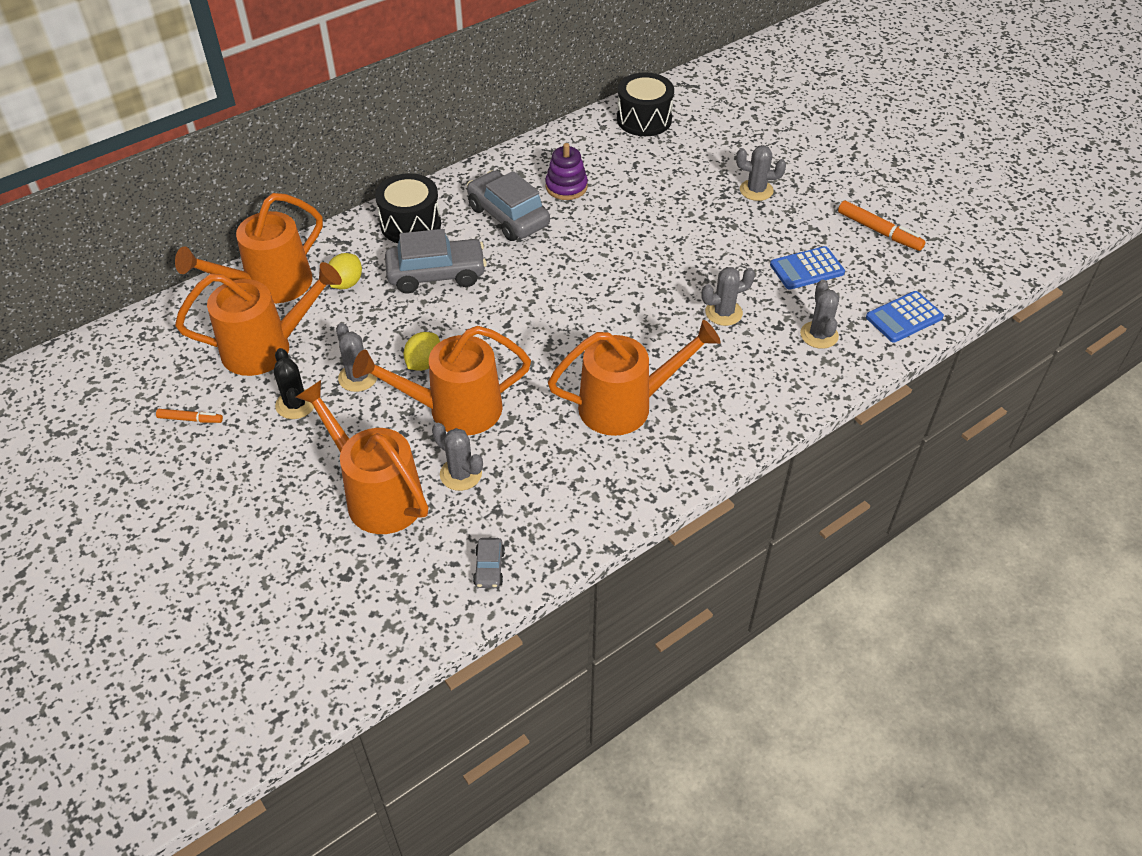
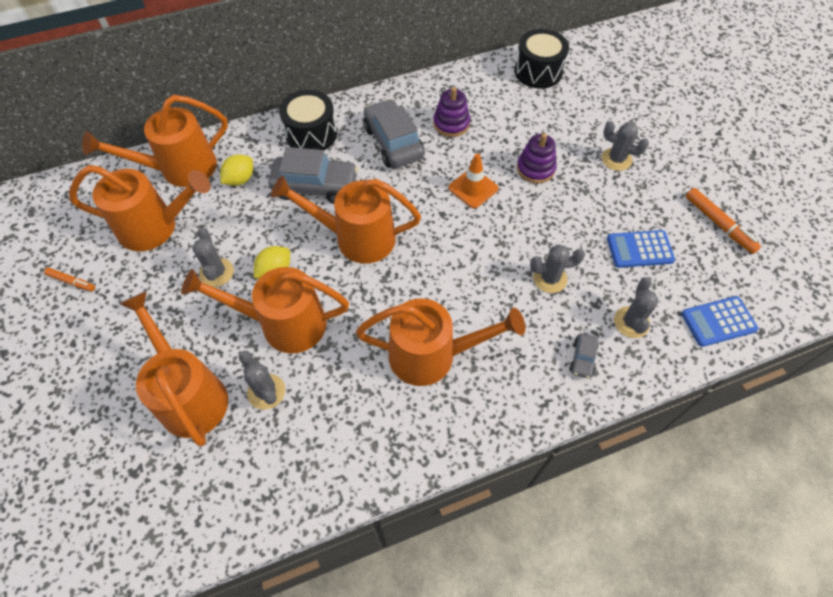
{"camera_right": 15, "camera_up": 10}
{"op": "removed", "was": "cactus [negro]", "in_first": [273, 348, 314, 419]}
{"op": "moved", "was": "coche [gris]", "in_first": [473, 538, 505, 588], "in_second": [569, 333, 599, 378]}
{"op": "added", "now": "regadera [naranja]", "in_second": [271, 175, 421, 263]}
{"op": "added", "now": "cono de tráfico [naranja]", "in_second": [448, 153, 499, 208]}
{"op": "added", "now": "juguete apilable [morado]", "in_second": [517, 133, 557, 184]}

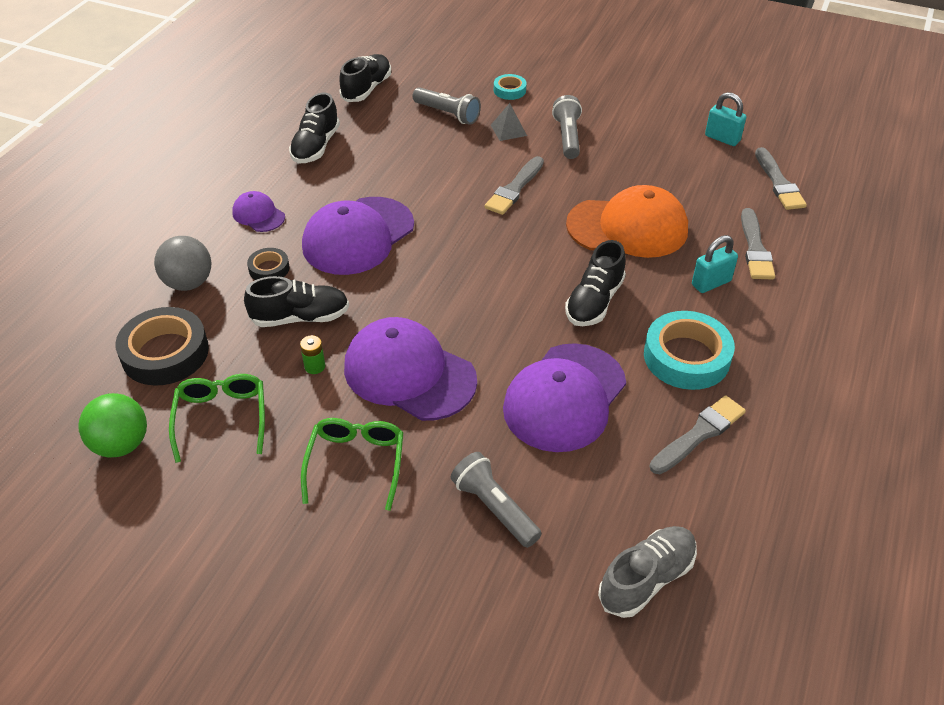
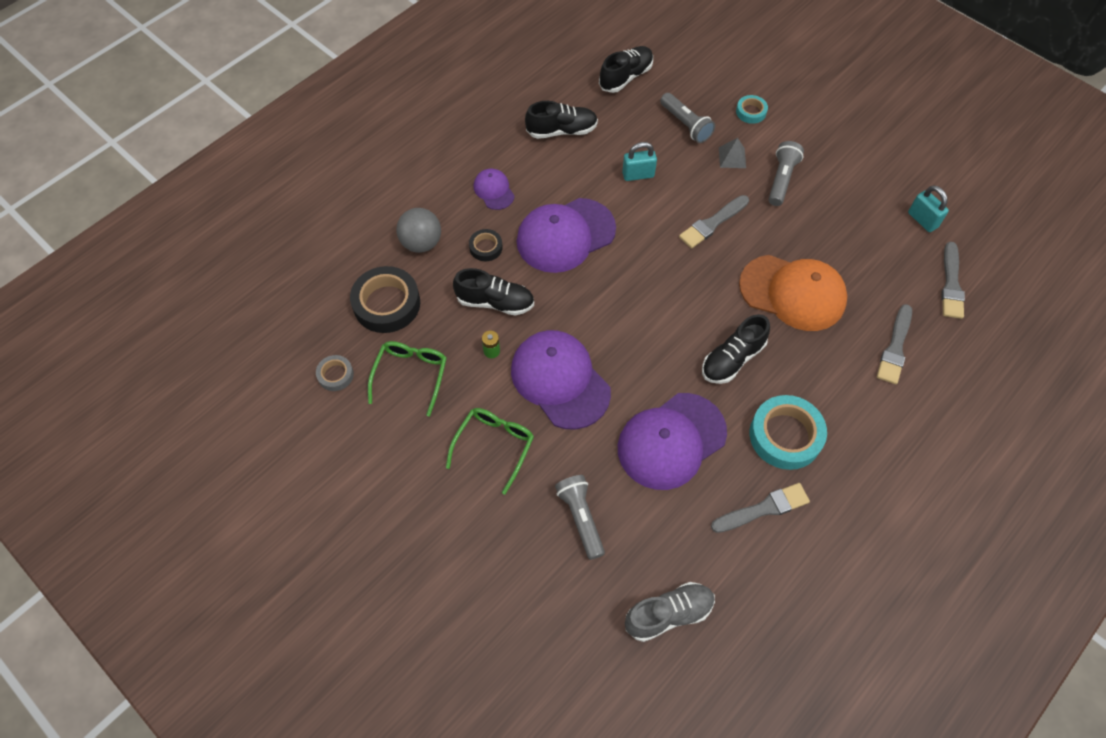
{"camera_right": 20, "camera_up": 15}
{"op": "replaced", "was": "pelota [verde]", "now": "cinta adhesiva [gris]", "in_first": [78, 393, 147, 458], "in_second": [316, 355, 354, 391]}
{"op": "turned", "was": "zapato [negro]", "in_first": [289, 93, 340, 163], "in_second": [525, 101, 598, 139], "clockwise": -135}
{"op": "moved", "was": "candado [turquesa]", "in_first": [692, 235, 738, 293], "in_second": [622, 142, 657, 181]}

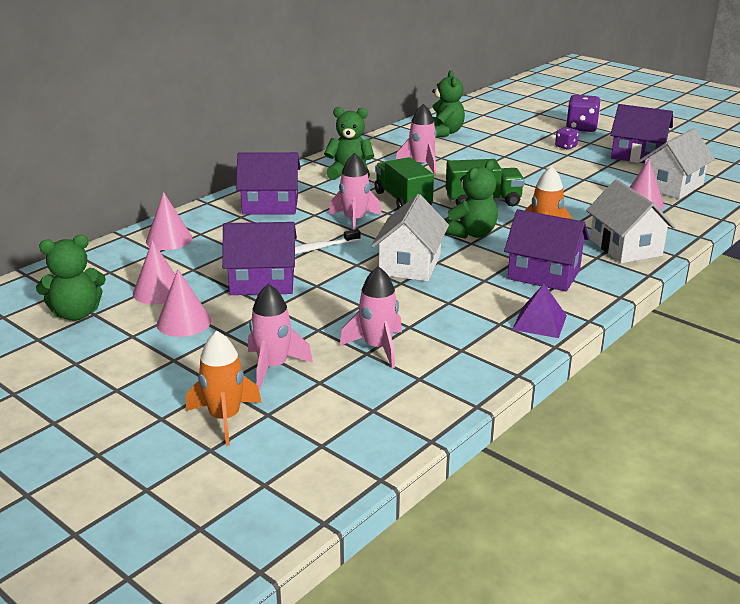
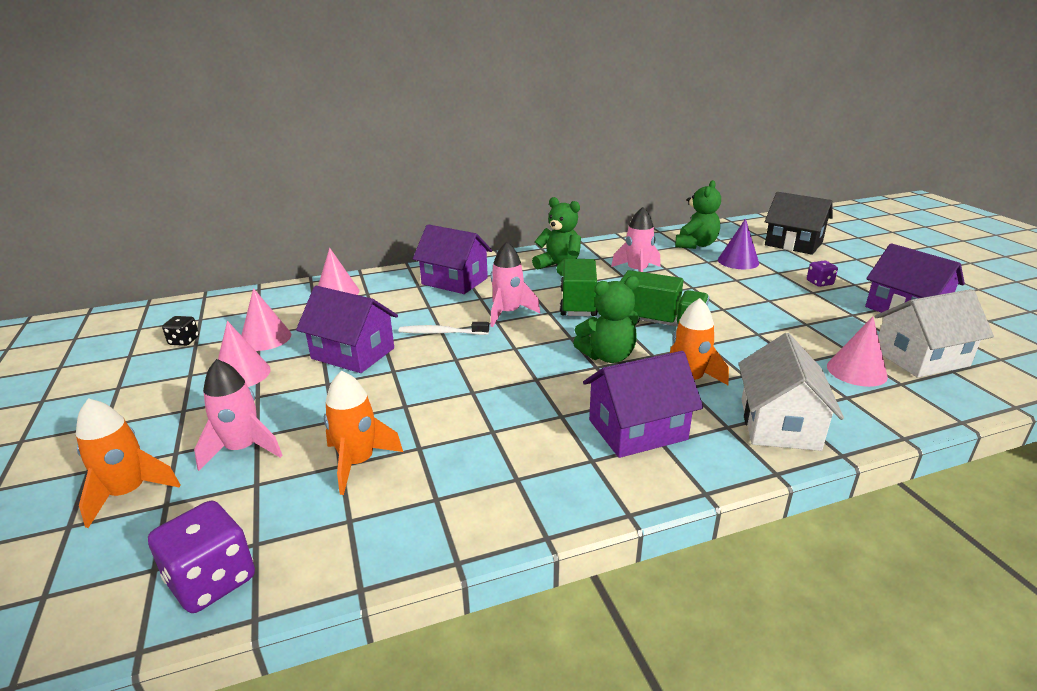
{"camera_right": 30, "camera_up": 0}
{"op": "replaced", "was": "osito [verde]", "now": "dado [negro]", "in_first": [36, 235, 106, 321], "in_second": [162, 316, 199, 346]}
{"op": "recoloured", "was": "cohete [rosa]", "now": "cohete [naranja]", "in_first": [340, 266, 402, 368], "in_second": [324, 370, 403, 495]}
{"op": "removed", "was": "casa [blanco]", "in_first": [371, 194, 449, 281]}
{"op": "turned", "was": "casa [morado]", "in_first": [504, 209, 589, 292], "in_second": [583, 351, 703, 458], "clockwise": -75}
{"op": "removed", "was": "pirámide [morado]", "in_first": [512, 284, 567, 338]}
{"op": "moved", "was": "dado [morado]", "in_first": [566, 95, 601, 132], "in_second": [148, 501, 255, 613]}
{"op": "added", "now": "cono [morado]", "in_second": [718, 218, 759, 269]}
{"op": "added", "now": "casa [negro]", "in_second": [765, 192, 833, 255]}

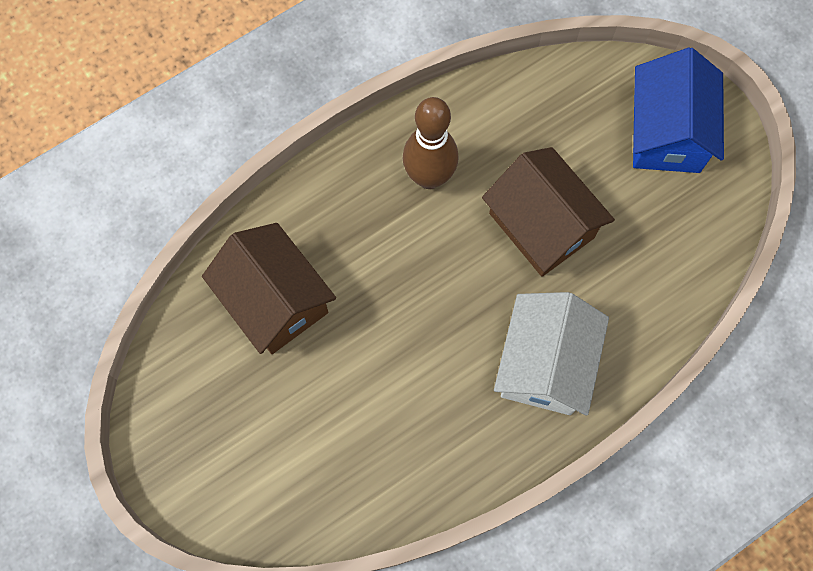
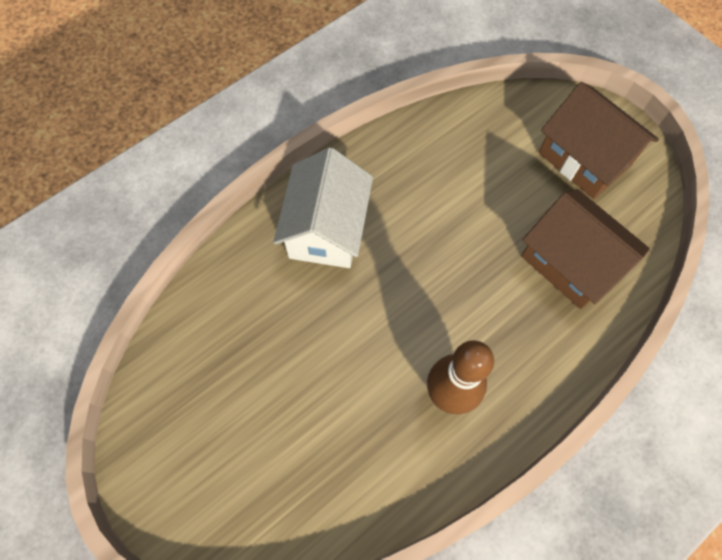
{"camera_right": 175, "camera_up": -5}
{"op": "moved", "was": "casa [marrón]", "in_first": [482, 147, 615, 277], "in_second": [539, 82, 659, 199]}
{"op": "removed", "was": "casa [azul]", "in_first": [633, 48, 724, 173]}

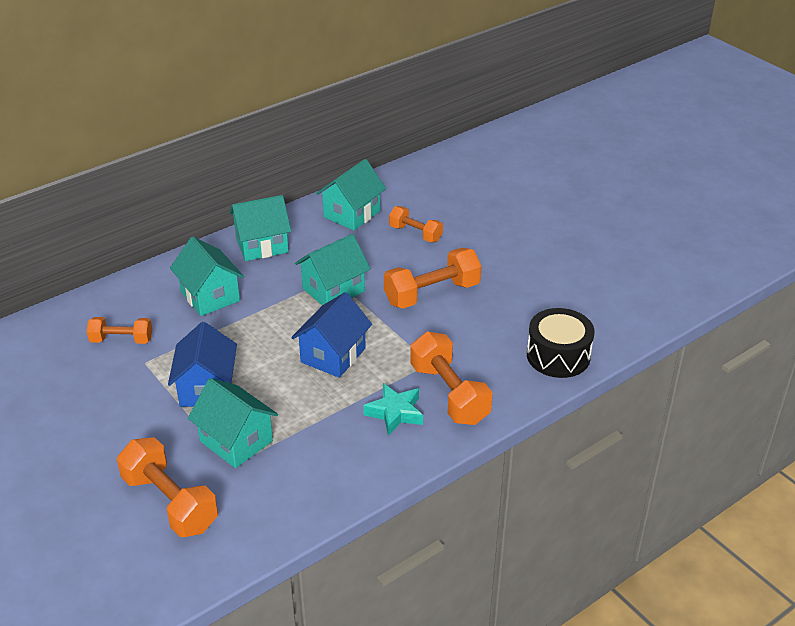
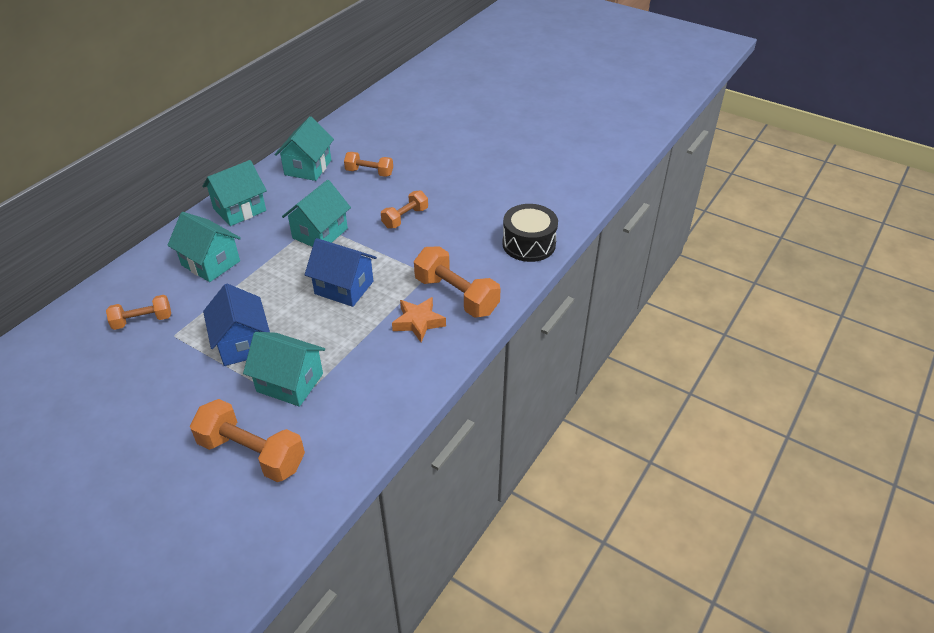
{"camera_right": -20, "camera_up": 5}
{"op": "turned", "was": "casa [azul]", "in_first": [291, 292, 372, 378], "in_second": [305, 238, 377, 307], "clockwise": -75}
{"op": "recoloured", "was": "estrella [turquesa]", "now": "estrella [naranja]", "in_first": [363, 383, 423, 435], "in_second": [392, 297, 446, 342]}
{"op": "resized", "was": "mancuerna [naranja]", "in_first": [384, 248, 482, 309], "in_second": [381, 190, 428, 228], "ratio": 0.61}

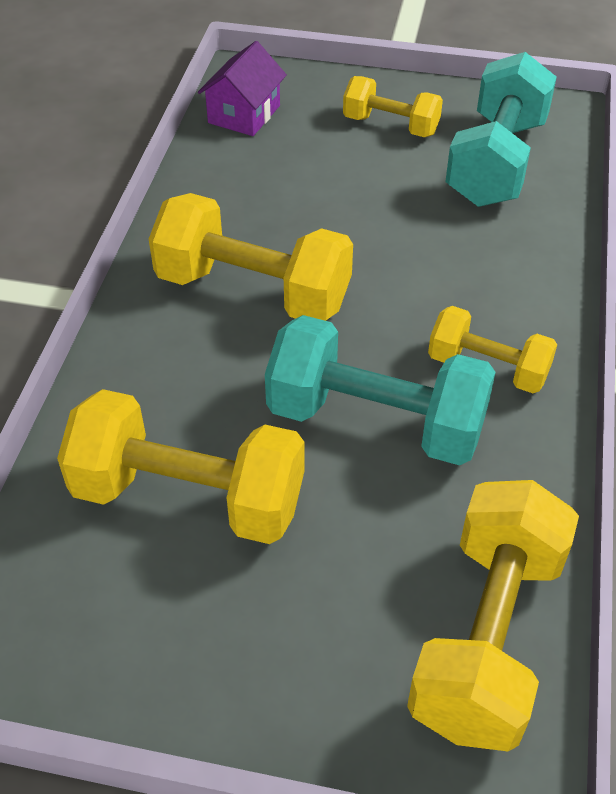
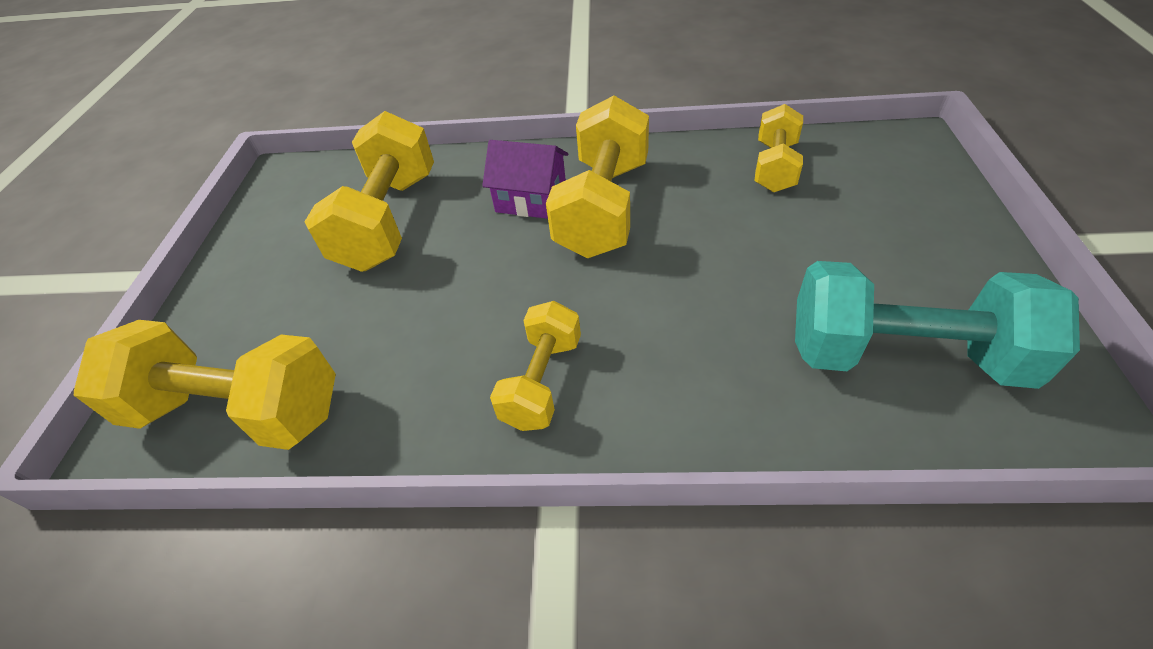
{"camera_right": 85, "camera_up": 0}
{"op": "moved", "was": "casa [morado]", "in_first": [198, 41, 287, 136], "in_second": [482, 140, 568, 219]}
{"op": "removed", "was": "mancuerna [turquesa]", "in_first": [265, 315, 496, 466]}
{"op": "moved", "was": "mancuerna [amarillo]", "in_first": [343, 76, 443, 137], "in_second": [755, 104, 803, 192]}

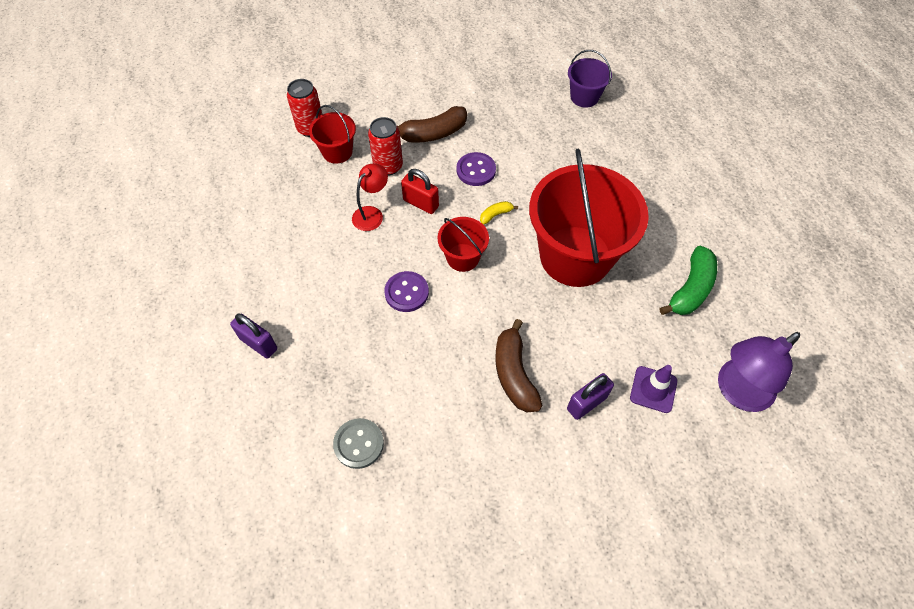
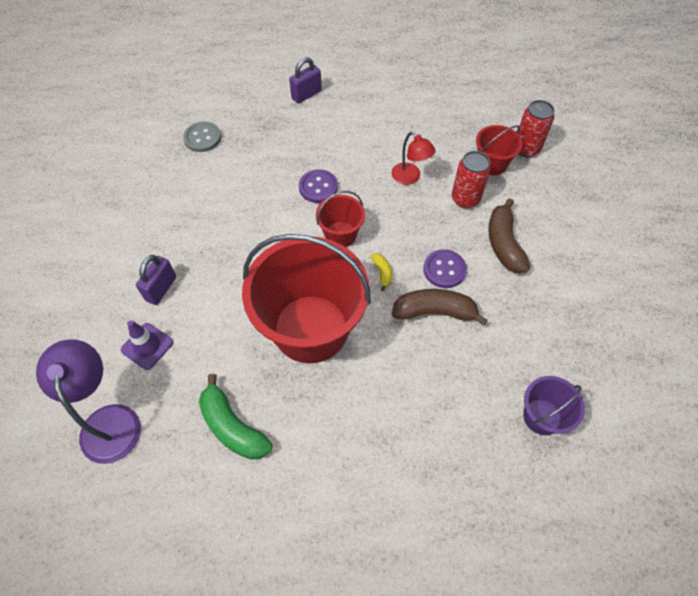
{"camera_right": 105, "camera_up": 0}
{"op": "removed", "was": "candado [rojo]", "in_first": [401, 169, 439, 214]}
{"op": "moved", "was": "plátano [marrón]", "in_first": [495, 319, 543, 413], "in_second": [392, 289, 488, 326]}
{"op": "turned", "was": "candado [morado]", "in_first": [567, 373, 614, 420], "in_second": [136, 255, 176, 305], "clockwise": 45}

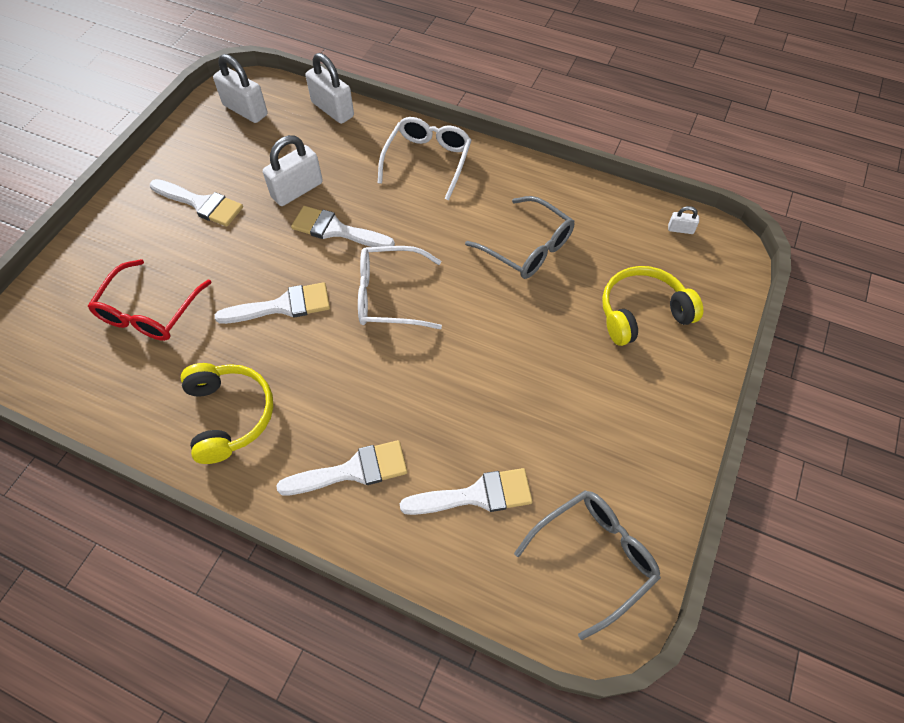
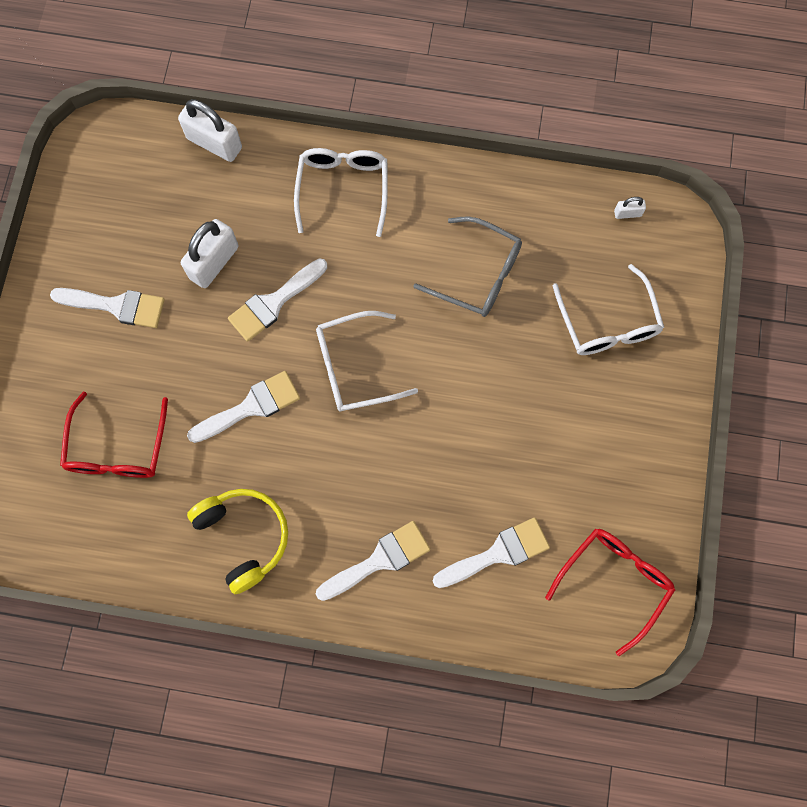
{"camera_right": -15, "camera_up": 15}
{"op": "removed", "was": "candado [blanco]", "in_first": [213, 54, 268, 123]}
{"op": "turned", "was": "pincel [blanco]", "in_first": [291, 206, 395, 247], "in_second": [228, 258, 327, 342], "clockwise": -45}
{"op": "recoloured", "was": "gafas [gris]", "now": "gafas [rojo]", "in_first": [514, 490, 661, 640], "in_second": [545, 529, 675, 656]}
{"op": "replaced", "was": "auriculares [amarillo]", "now": "gafas [blanco]", "in_first": [602, 266, 703, 346], "in_second": [553, 264, 664, 355]}

